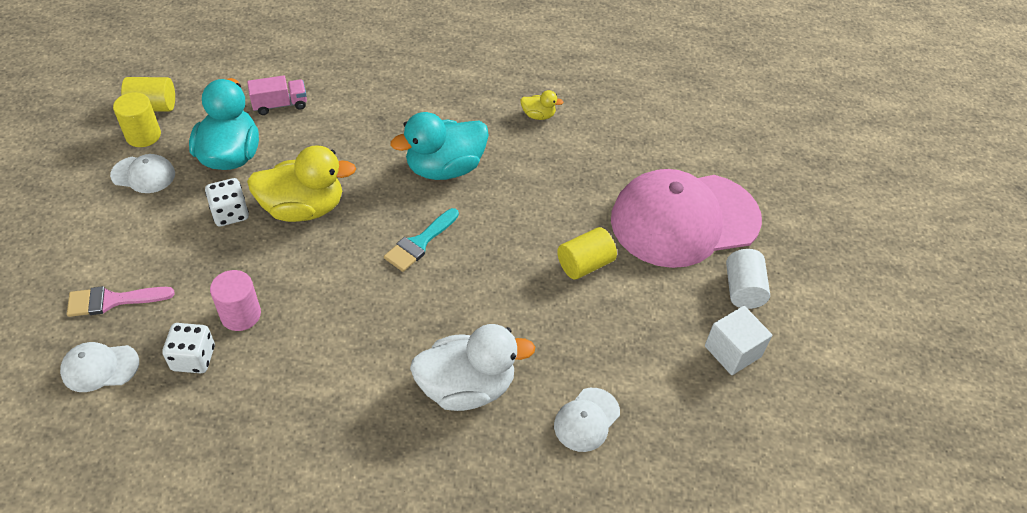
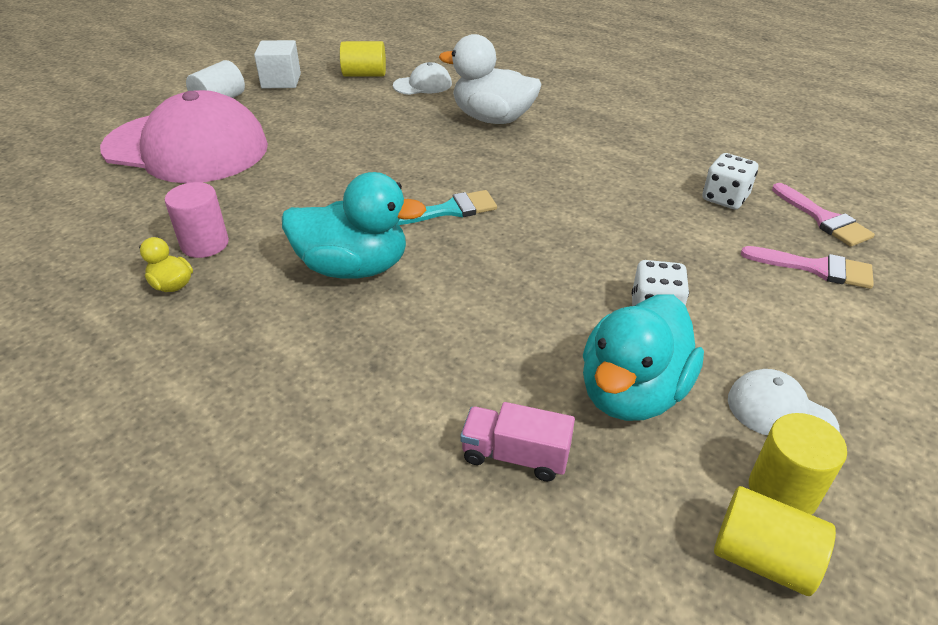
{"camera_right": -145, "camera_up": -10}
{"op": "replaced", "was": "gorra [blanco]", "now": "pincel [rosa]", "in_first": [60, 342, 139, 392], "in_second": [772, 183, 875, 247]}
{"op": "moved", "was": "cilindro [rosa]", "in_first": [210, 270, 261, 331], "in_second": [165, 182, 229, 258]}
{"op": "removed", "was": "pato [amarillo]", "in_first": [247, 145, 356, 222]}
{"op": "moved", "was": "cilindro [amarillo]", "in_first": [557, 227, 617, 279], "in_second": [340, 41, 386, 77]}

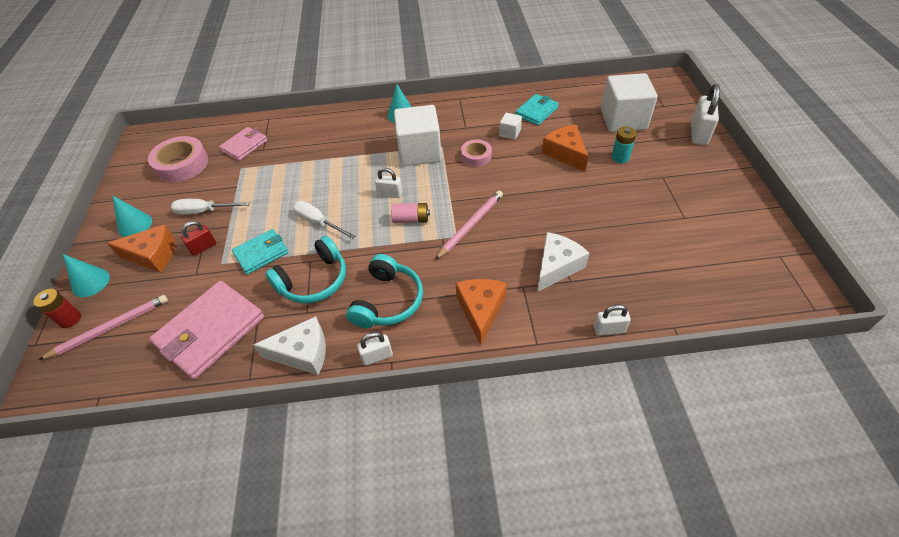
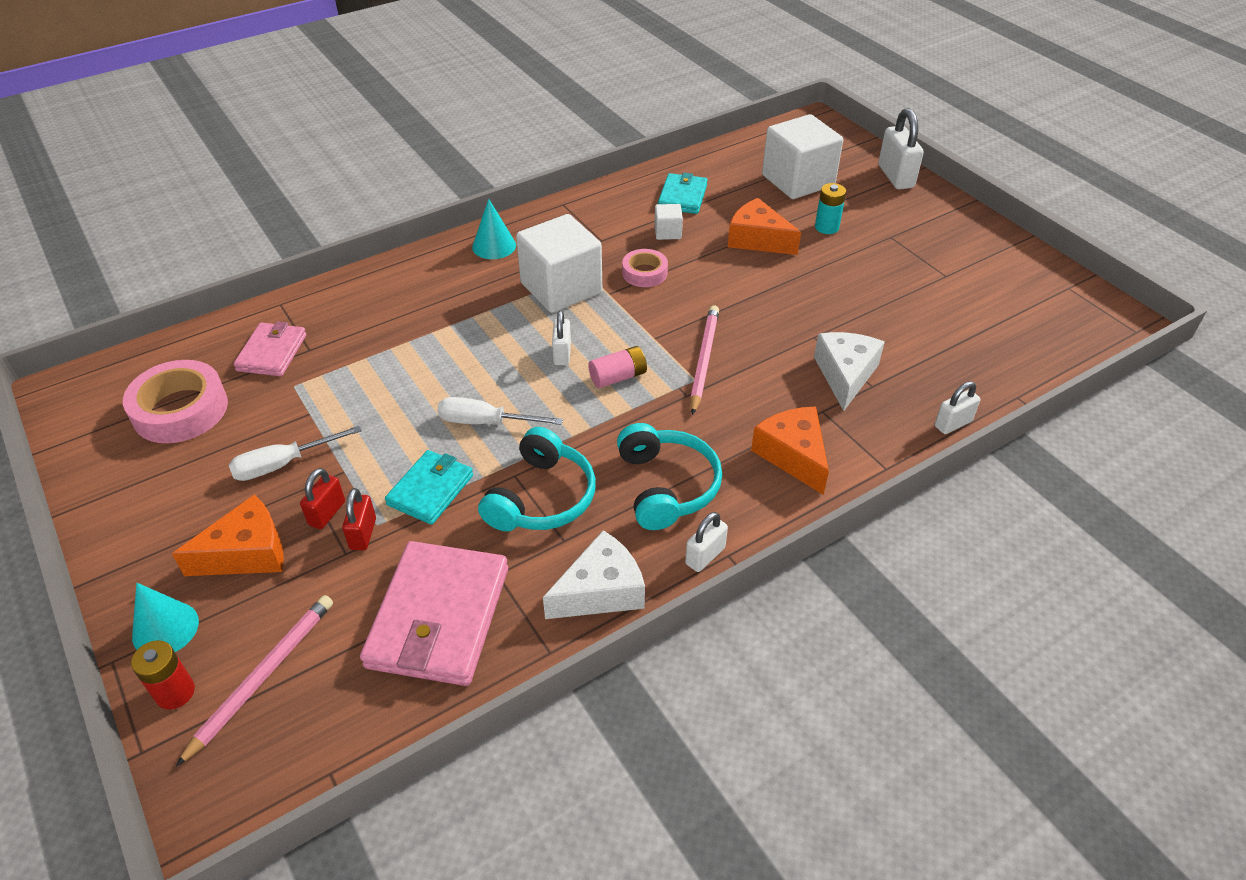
{"camera_right": -30, "camera_up": -5}
{"op": "removed", "was": "cono [turquesa]", "in_first": [112, 195, 152, 237]}
{"op": "turned", "was": "candado [blanco]", "in_first": [375, 168, 402, 198], "in_second": [552, 310, 571, 365], "clockwise": -75}
{"op": "added", "now": "candado [rojo]", "in_second": [342, 488, 376, 550]}

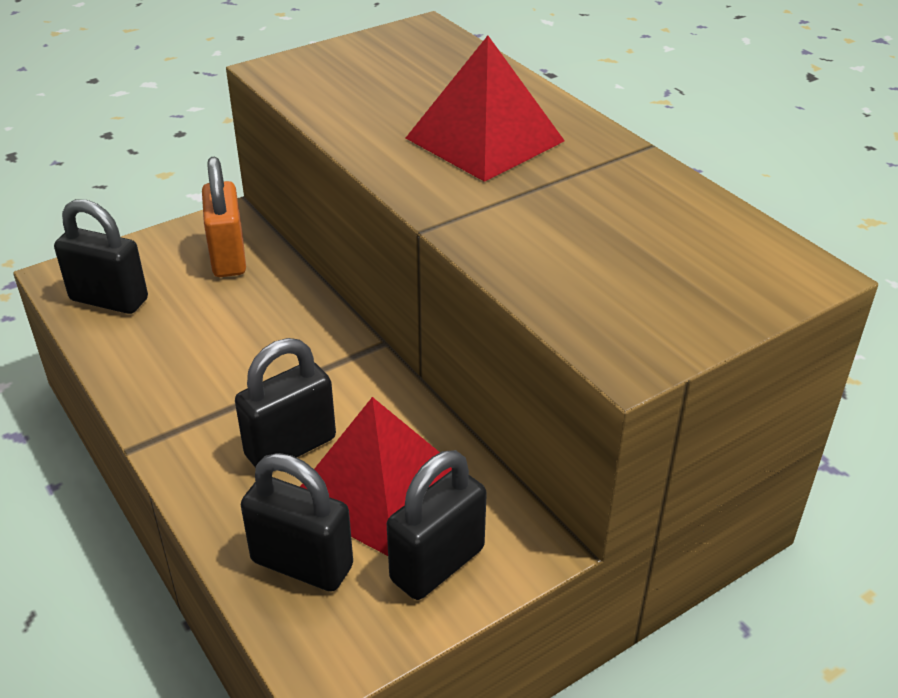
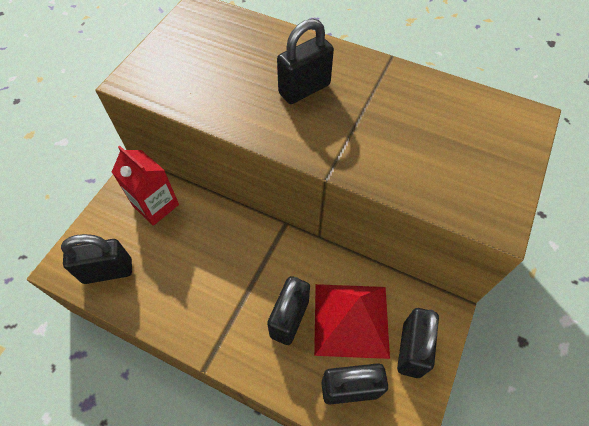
{"camera_right": -30, "camera_up": 20}
{"op": "replaced", "was": "candado [naranja]", "now": "cartón de leche [rojo]", "in_first": [202, 157, 246, 277], "in_second": [112, 146, 179, 226]}
{"op": "replaced", "was": "pirámide [rojo]", "now": "candado [negro]", "in_first": [406, 36, 565, 182], "in_second": [277, 19, 334, 104]}

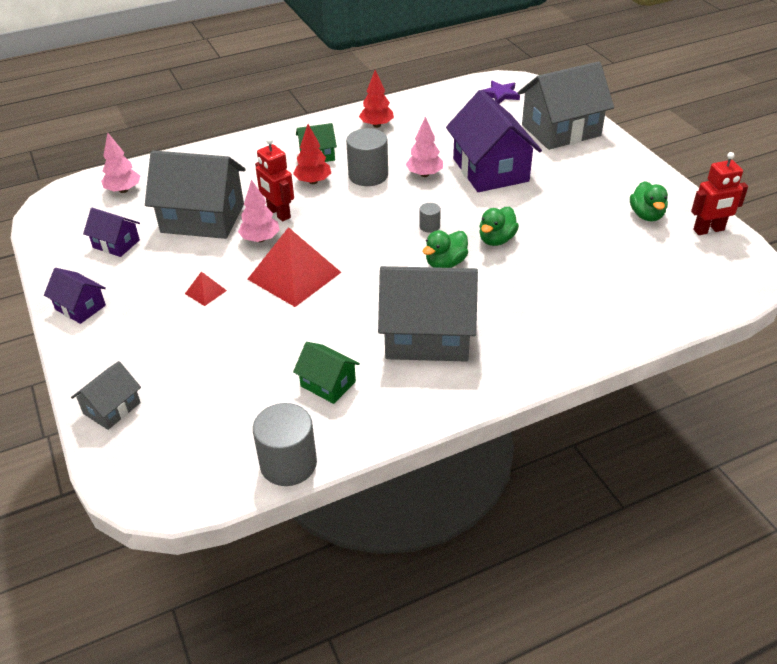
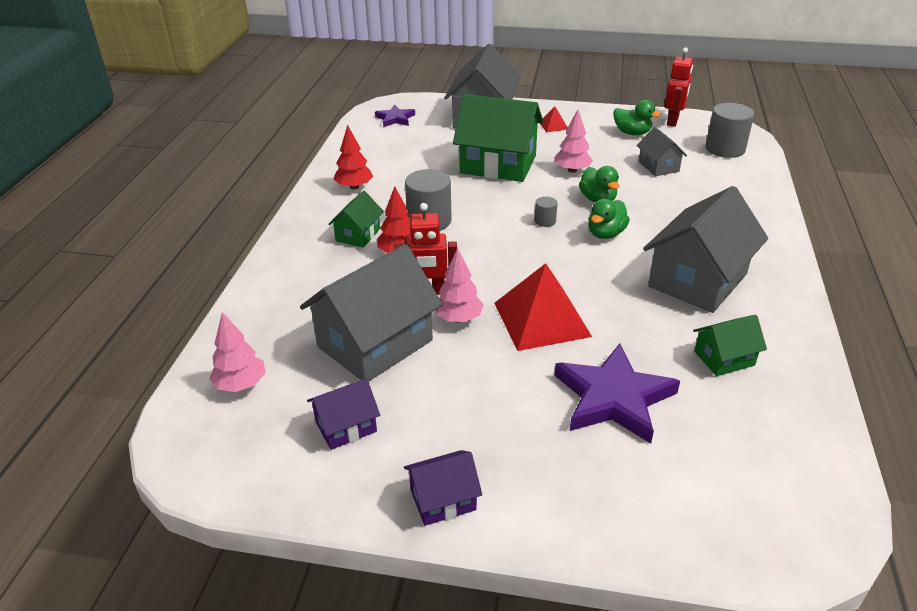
{"camera_right": -55, "camera_up": -5}
{"op": "moved", "was": "casa [gris]", "in_first": [71, 361, 141, 430], "in_second": [637, 127, 687, 176]}
{"op": "moved", "was": "pirámide [rojo]", "in_first": [185, 272, 227, 306], "in_second": [539, 106, 568, 132]}
{"op": "moved", "was": "cilindro [gris]", "in_first": [253, 403, 317, 486], "in_second": [706, 103, 754, 158]}
{"op": "moved", "was": "árbol [rosa]", "in_first": [406, 116, 443, 177], "in_second": [555, 109, 593, 173]}
{"op": "turned", "was": "pato [verde]", "in_first": [423, 230, 468, 268], "in_second": [588, 199, 630, 239], "clockwise": 45}
{"op": "recoloured", "was": "casa [morado]", "now": "casa [verde]", "in_first": [446, 90, 542, 192], "in_second": [453, 94, 543, 182]}
{"op": "added", "now": "estrella [morado]", "in_second": [555, 343, 680, 444]}

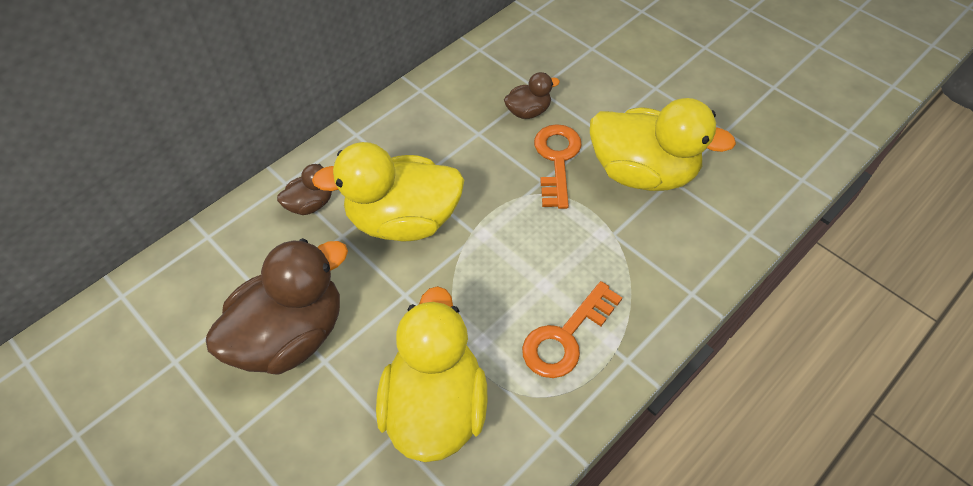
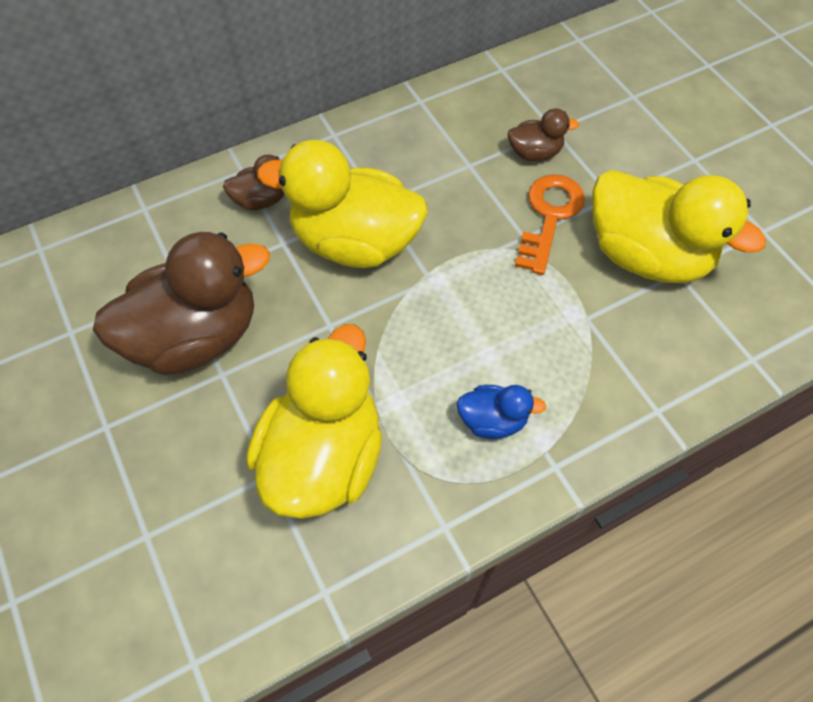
{"camera_right": 15, "camera_up": 5}
{"op": "replaced", "was": "llave [naranja]", "now": "pato [azul]", "in_first": [522, 281, 622, 378], "in_second": [457, 385, 546, 439]}

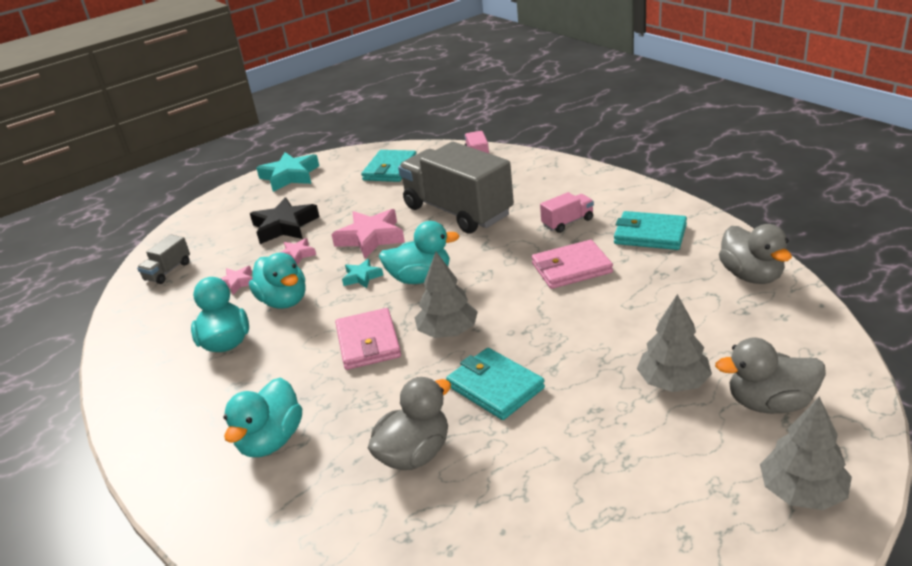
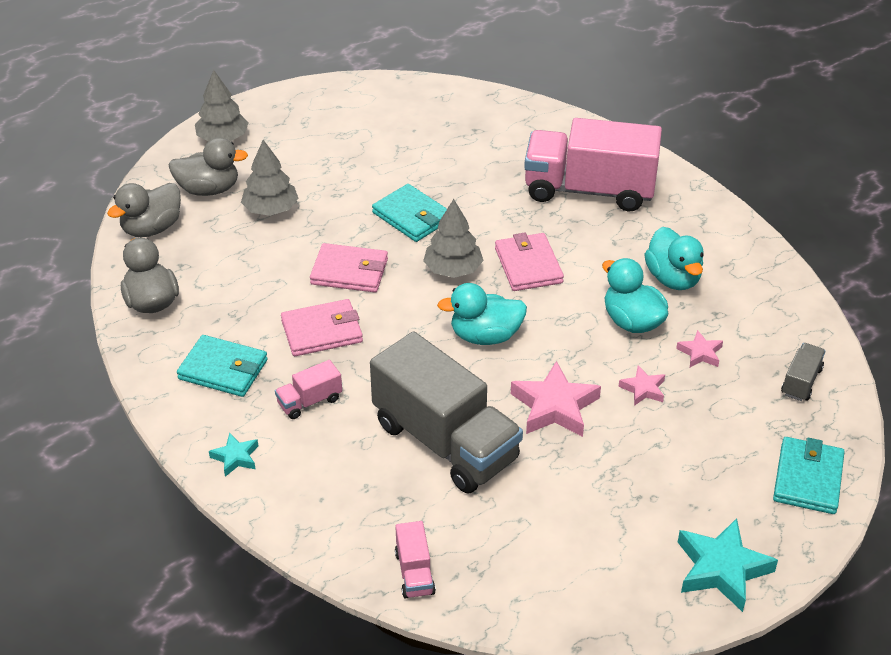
{"camera_right": 175, "camera_up": 10}
{"op": "replaced", "was": "pato [turquesa]", "now": "camión [rosa]", "in_first": [224, 377, 302, 457], "in_second": [524, 118, 662, 211]}
{"op": "removed", "was": "estrella [negro]", "in_first": [250, 197, 320, 244]}
{"op": "moved", "was": "estrella [turquesa]", "in_first": [342, 259, 383, 288], "in_second": [209, 432, 258, 477]}
{"op": "moved", "was": "cartera [turquesa]", "in_first": [361, 150, 416, 182], "in_second": [773, 437, 845, 514]}
{"op": "moved", "was": "pato [gris]", "in_first": [368, 377, 451, 470], "in_second": [107, 183, 181, 237]}
{"op": "added", "now": "cartera [rosa]", "in_second": [310, 243, 388, 292]}

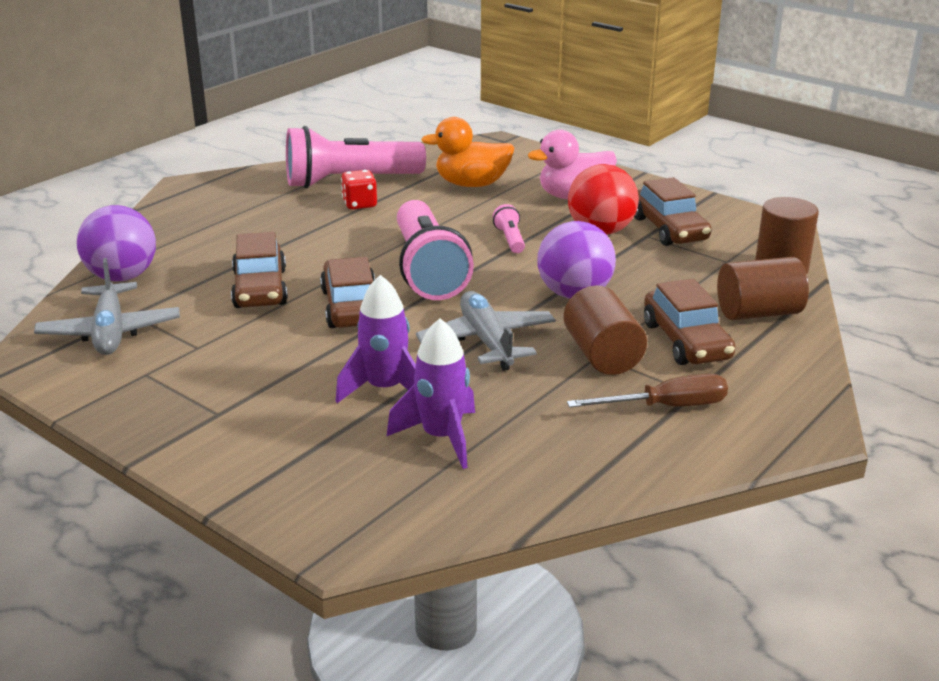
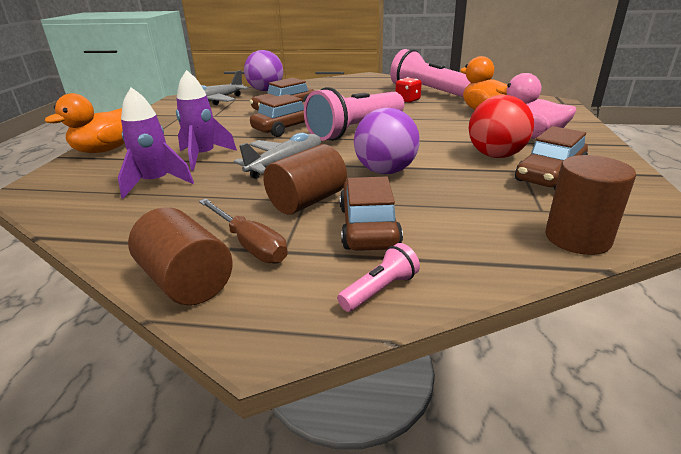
{"camera_right": 60, "camera_up": 0}
{"op": "moved", "was": "lámpara de mano [rosa]", "in_first": [493, 204, 525, 253], "in_second": [337, 243, 420, 312]}
{"op": "turned", "was": "coche [marrón]", "in_first": [644, 279, 736, 365], "in_second": [340, 176, 403, 251], "clockwise": 135}
{"op": "moved", "was": "cilindro [marrón]", "in_first": [717, 257, 809, 320], "in_second": [128, 207, 233, 305]}
{"op": "added", "now": "pato [naranja]", "in_second": [45, 93, 125, 153]}

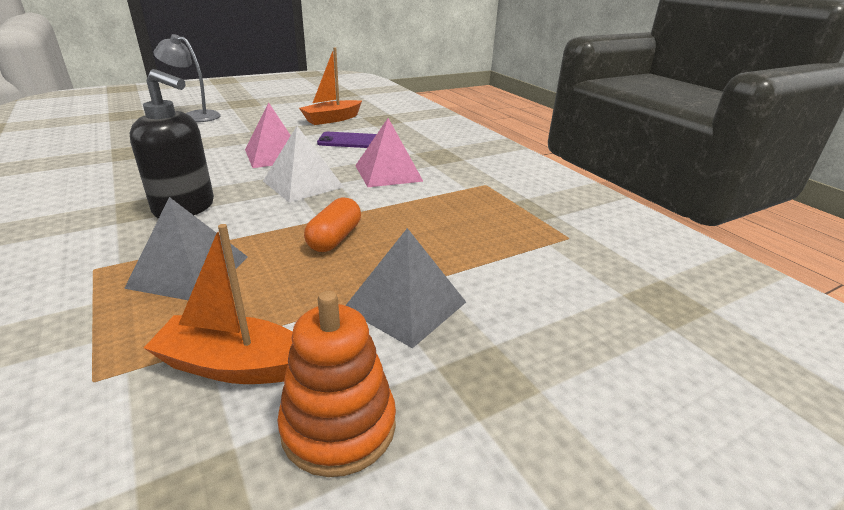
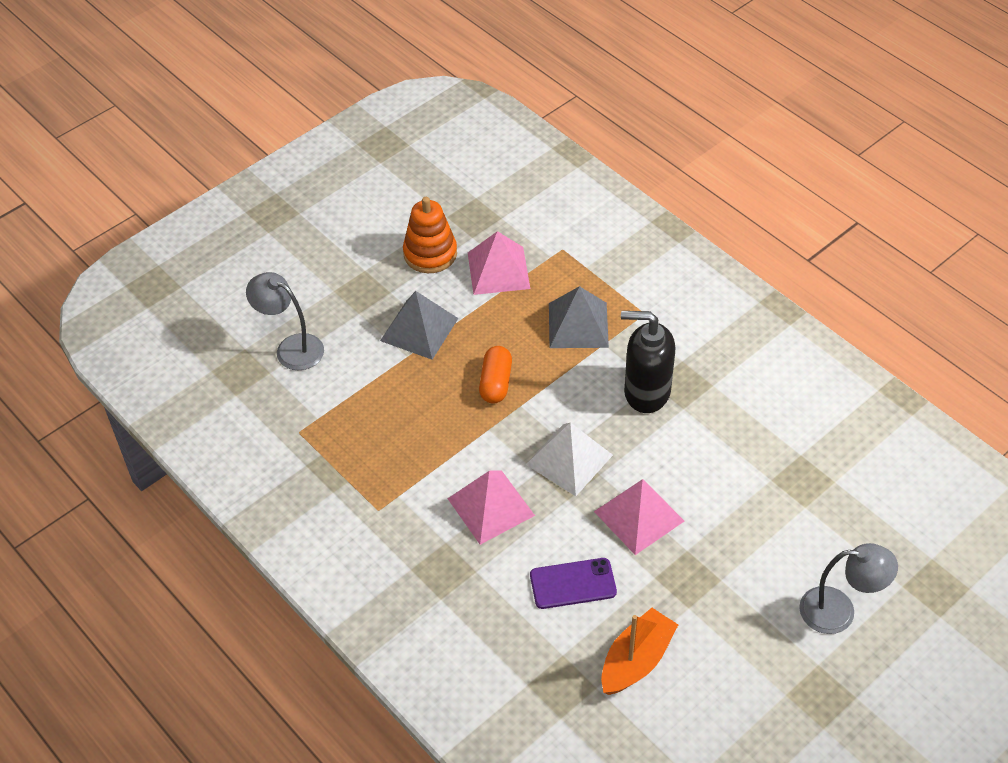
{"camera_right": 170, "camera_up": 20}
{"op": "replaced", "was": "barco [naranja]", "now": "pirámide [rosa]", "in_first": [144, 224, 292, 384], "in_second": [468, 231, 530, 295]}
{"op": "added", "now": "lámpara [gris]", "in_second": [246, 272, 324, 370]}

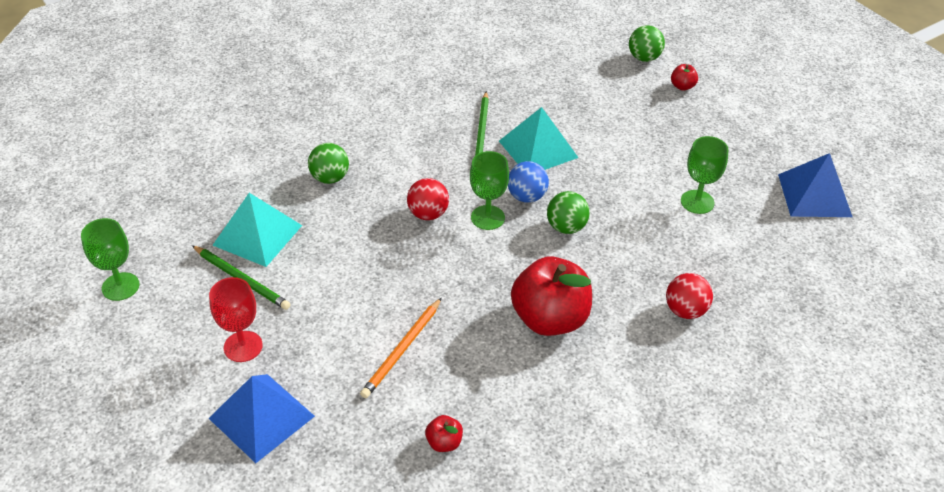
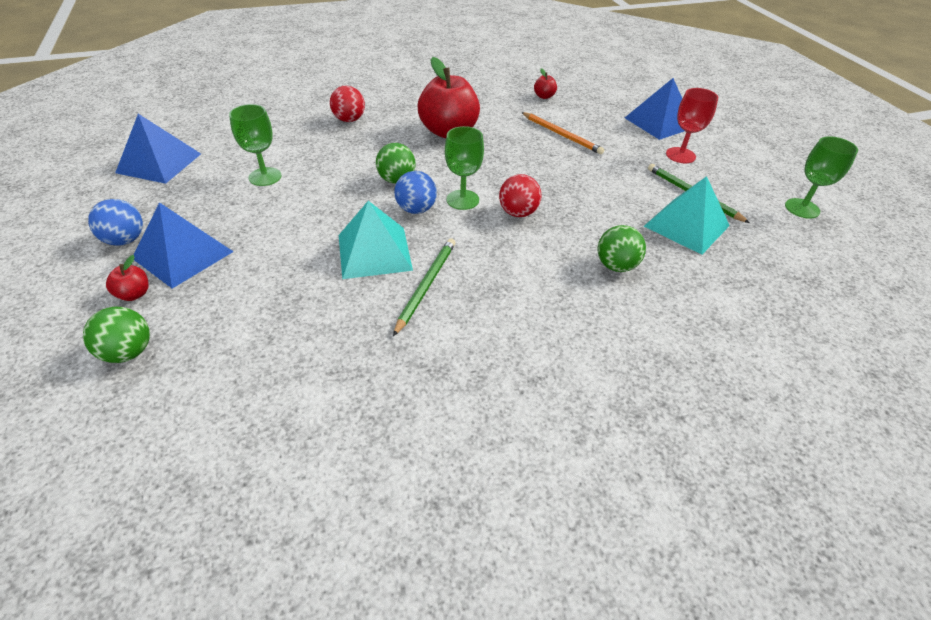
{"camera_right": -165, "camera_up": 0}
{"op": "turned", "was": "lápiz [naranja]", "in_first": [360, 298, 441, 398], "in_second": [521, 112, 604, 154], "clockwise": 90}
{"op": "added", "now": "pelota [azul]", "in_second": [88, 199, 143, 246]}
{"op": "added", "now": "pirámide [azul]", "in_second": [134, 202, 234, 289]}

